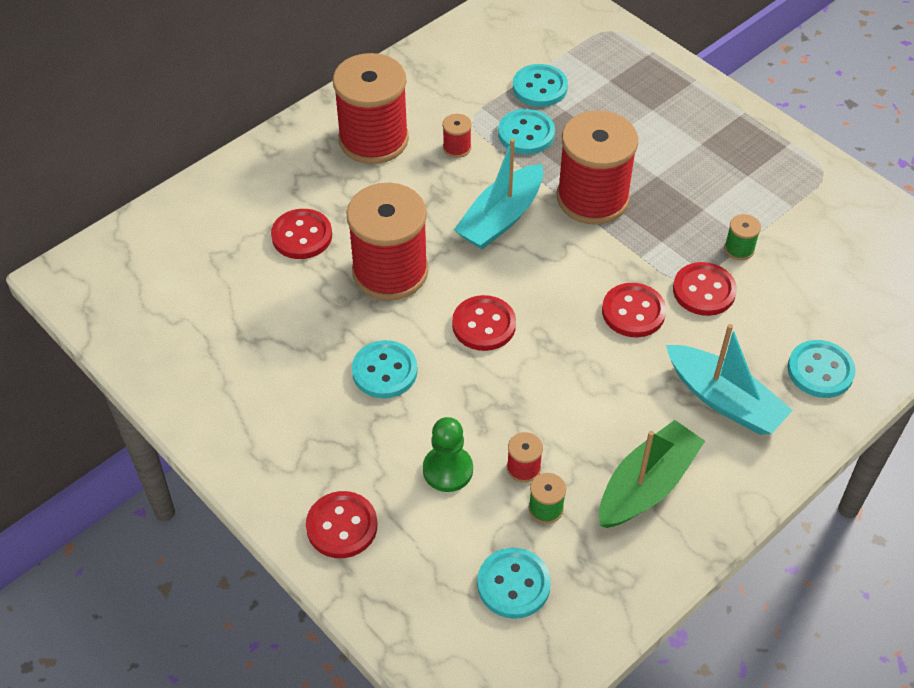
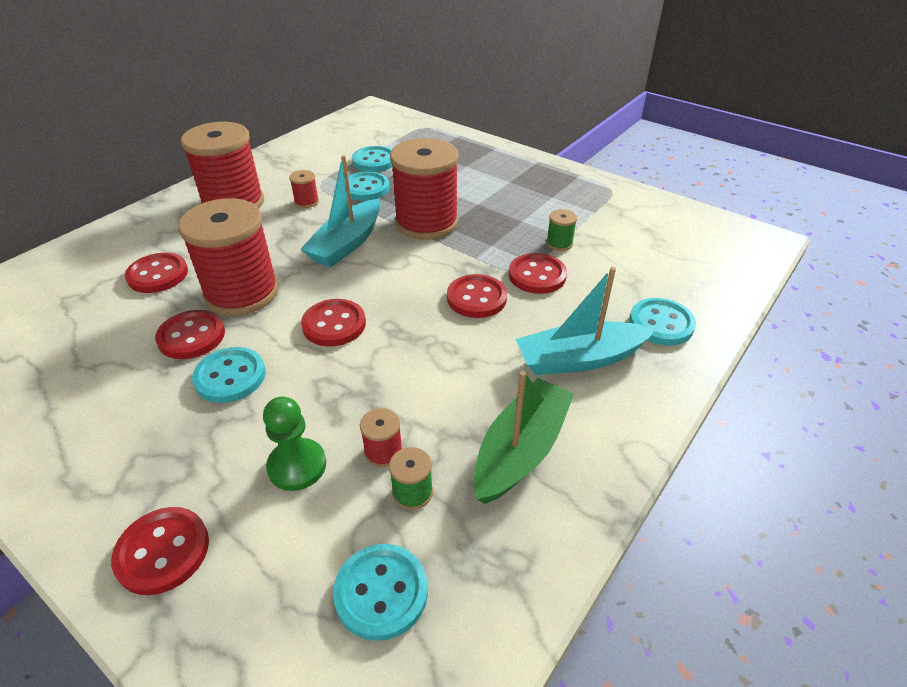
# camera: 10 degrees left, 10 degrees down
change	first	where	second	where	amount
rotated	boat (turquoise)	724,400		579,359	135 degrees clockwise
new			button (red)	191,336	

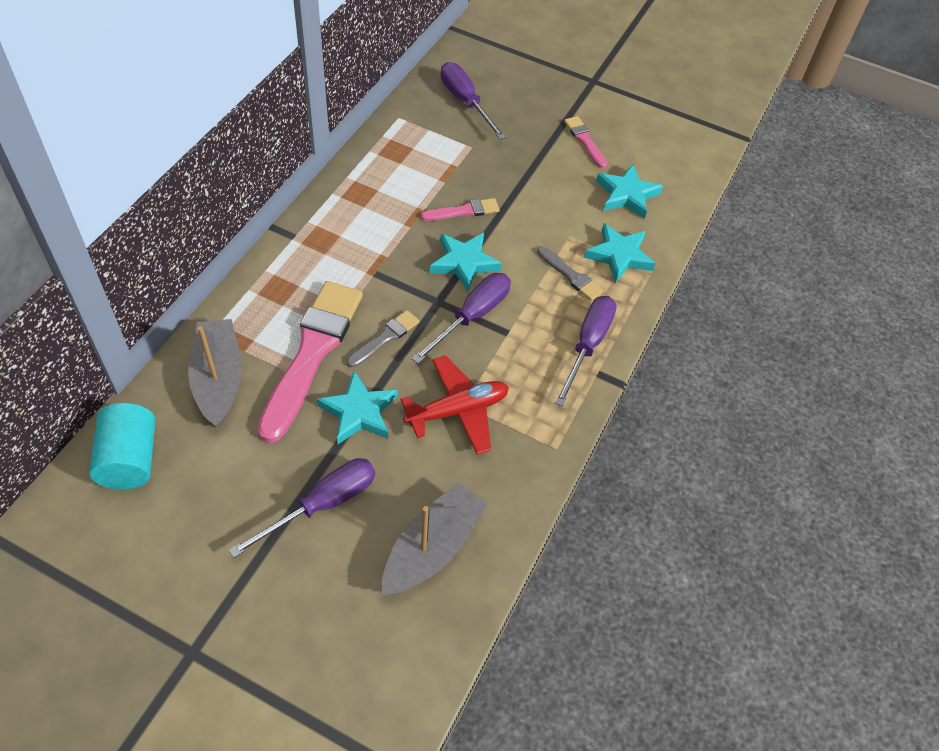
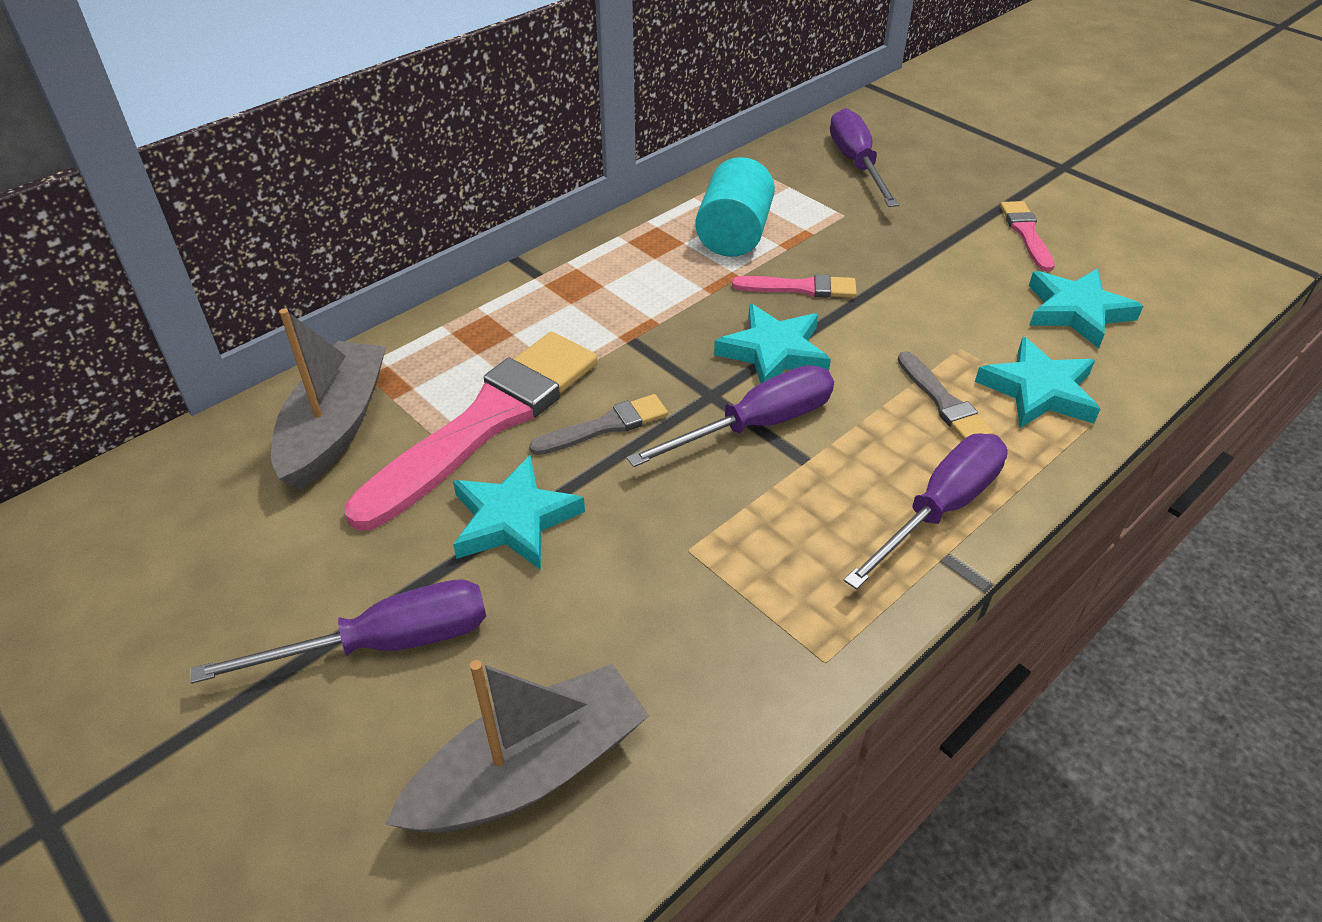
# camera: 25 degrees right, 10 degrees down
change	first	where	second	where	amount
shifted	cylinder (turquoise)	130,459		734,235	
gone	plane (red)	457,410			

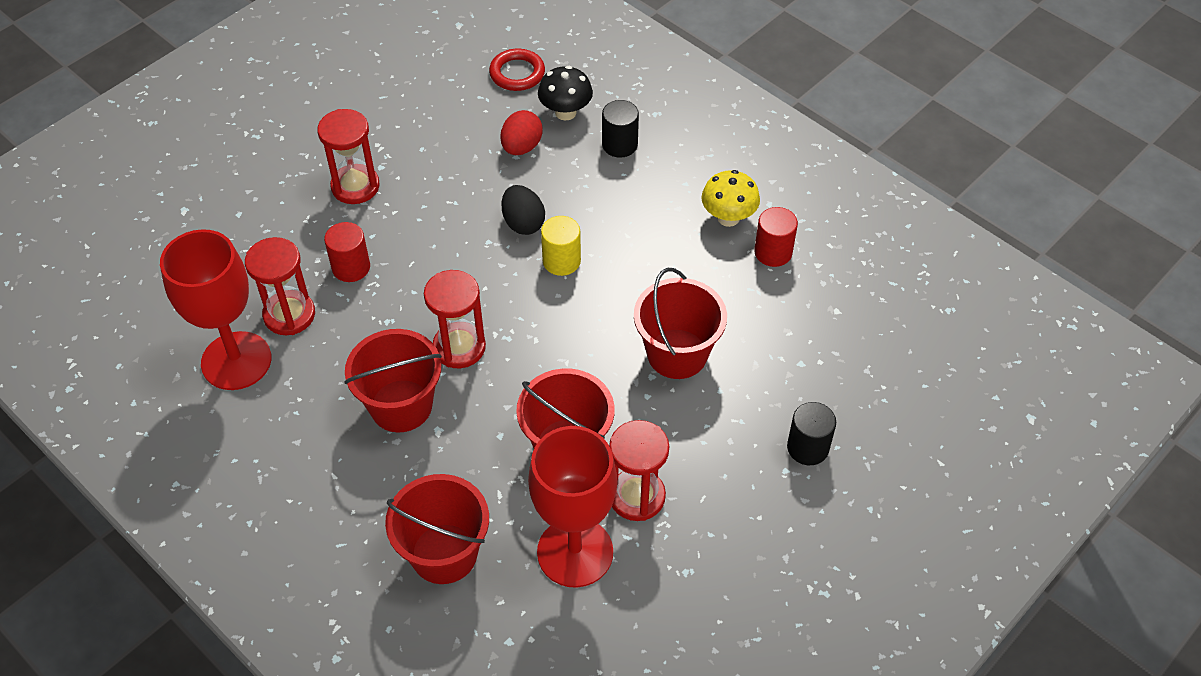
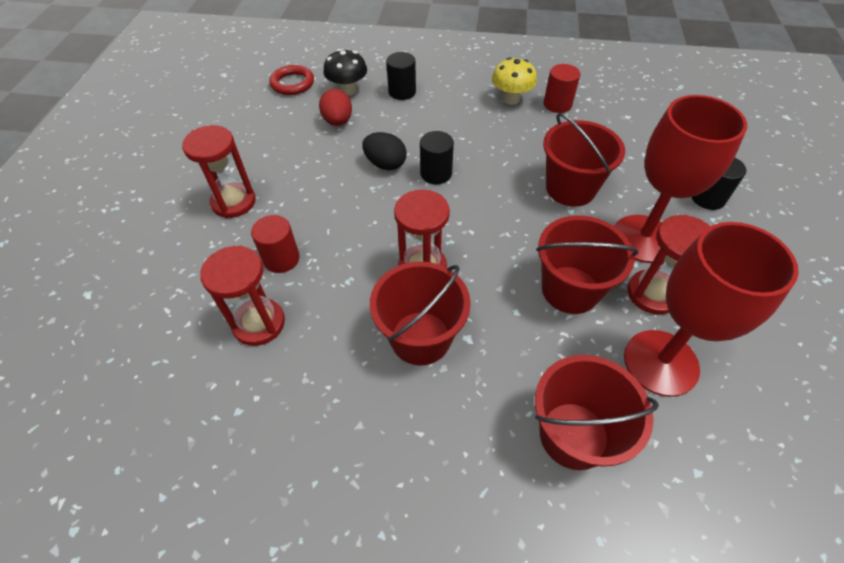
# camera: 35 degrees left, 0 degrees up
change	first	where	second	where	amount
shifted	goblet (red)	236,361		643,239	
repainted	cylinder (yellow)	561,261	cylinder (black)	436,173	

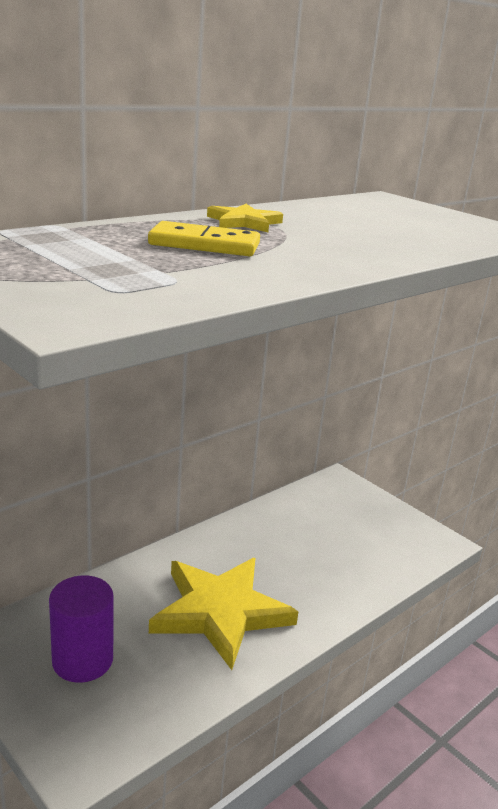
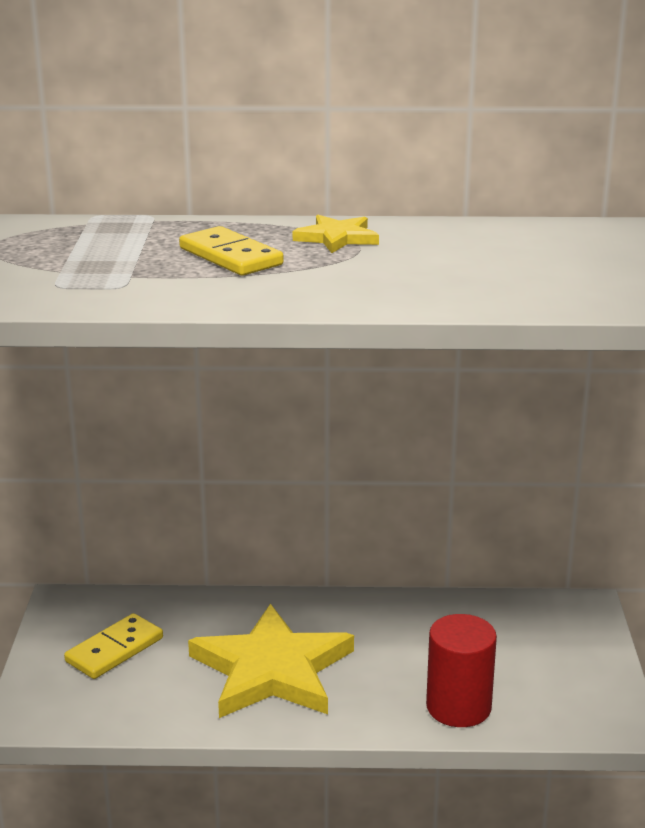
# camera: 45 degrees right, 0 degrees up
change	first	where	second	where	amount
swapped	cylinder (purple)	82,660	domino (yellow)	114,650	
new			cylinder (red)	458,707	

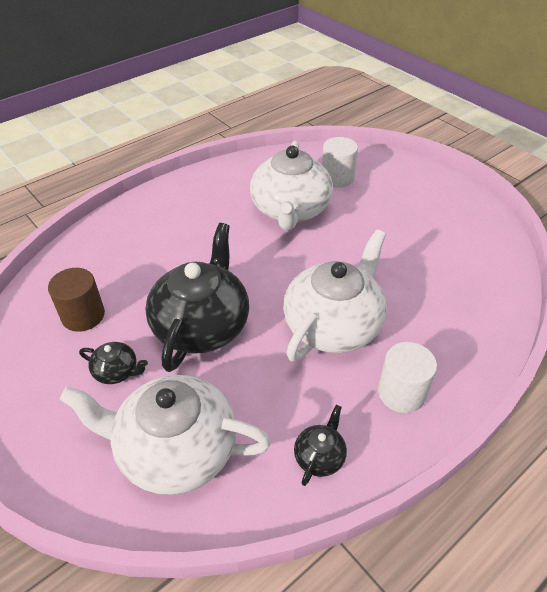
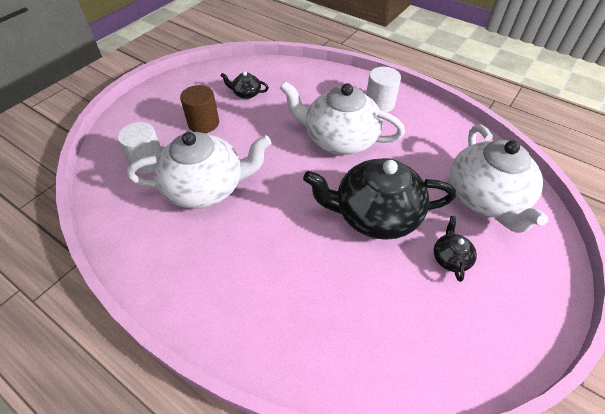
# camera: 105 degrees left, 5 degrees up
change	first	where	second	where	amount
shifted	cylinder (brown)	83,315		203,123	
shifted	teapot (black)	320,456		246,93	

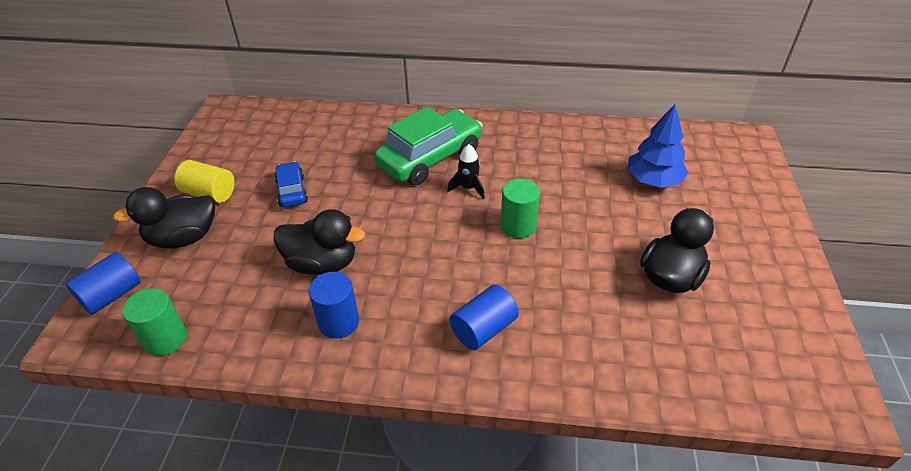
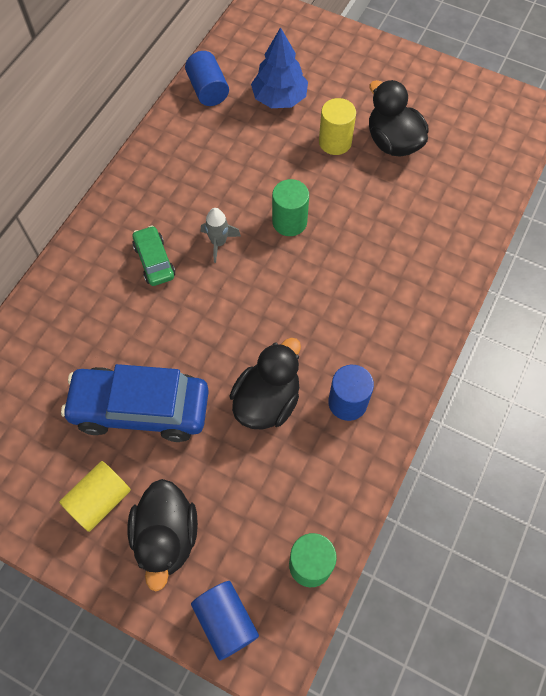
# camera: 70 degrees left, 20 degrees up
change	first	where	second	where	amount
scaled	car (blue)	292,191		140,409	x1.95
scaled	car (green)	430,158		154,261	x0.51
repainted	rocket (black)	468,188	rocket (grey)	218,243	
shifted	cylinder (blue)	483,329		208,90	
new			cylinder (yellow)	335,142	

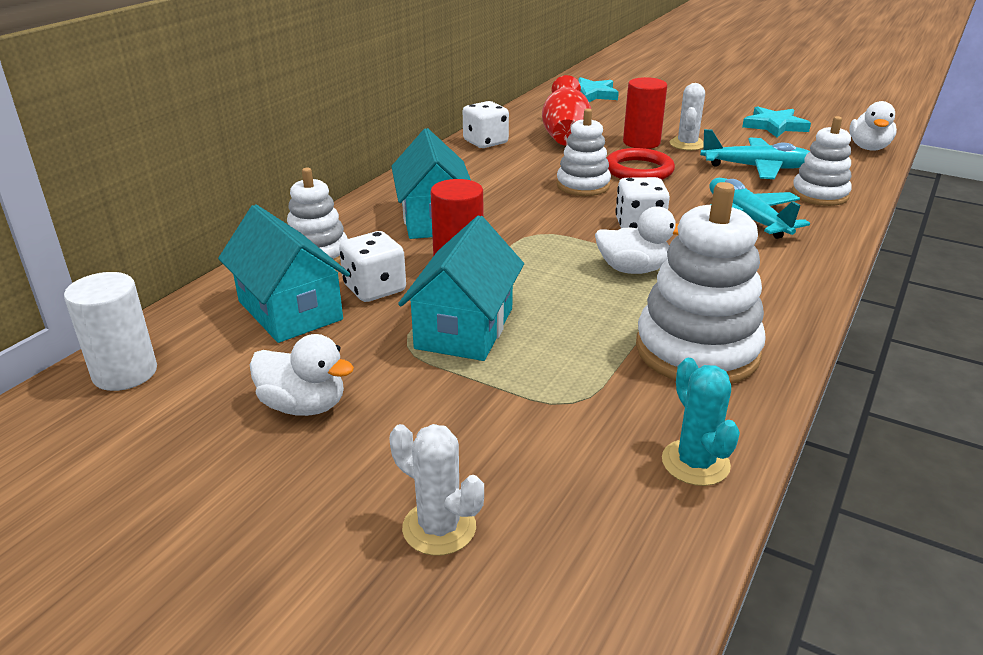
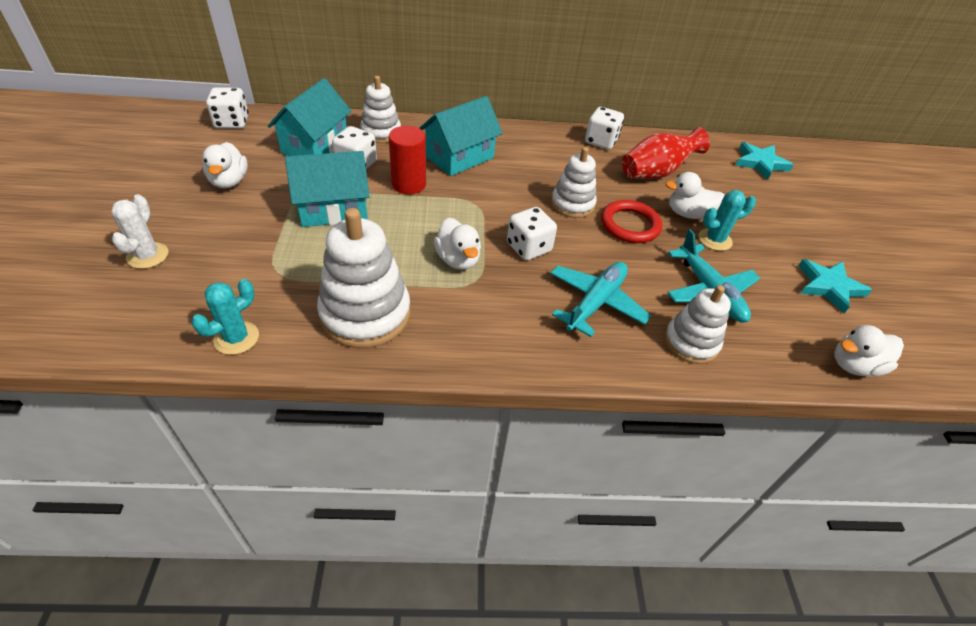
# camera: 55 degrees right, 15 degrees up
change	first	where	second	where	amount
swapped	cylinder (white)	125,373	dice (white)	232,122	
swapped	cylinder (red)	641,142	duck (white)	688,214	
repainted	cactus (white)	687,144	cactus (turquoise)	715,240	

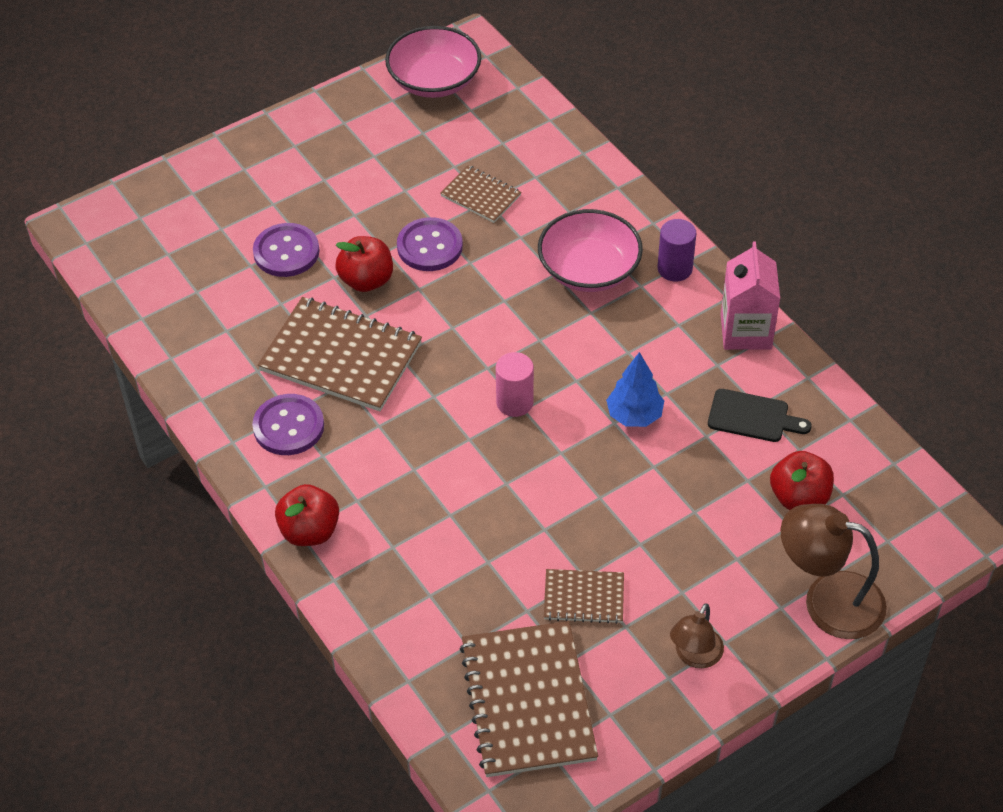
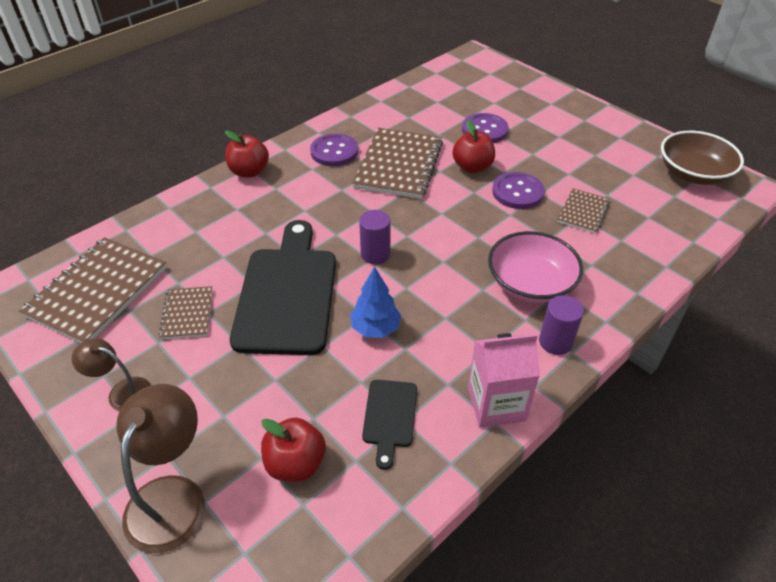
# camera: 80 degrees right, 5 degrees down
change	first	where	second	where	amount
repainted	bowl (pink)	434,80	bowl (brown)	693,173	
rotated	notebook (brown)	528,701		97,291	45 degrees counterclockwise
repainted	cylinder (pink)	514,402	cylinder (purple)	375,254	
new			cutting board (black)	287,293	

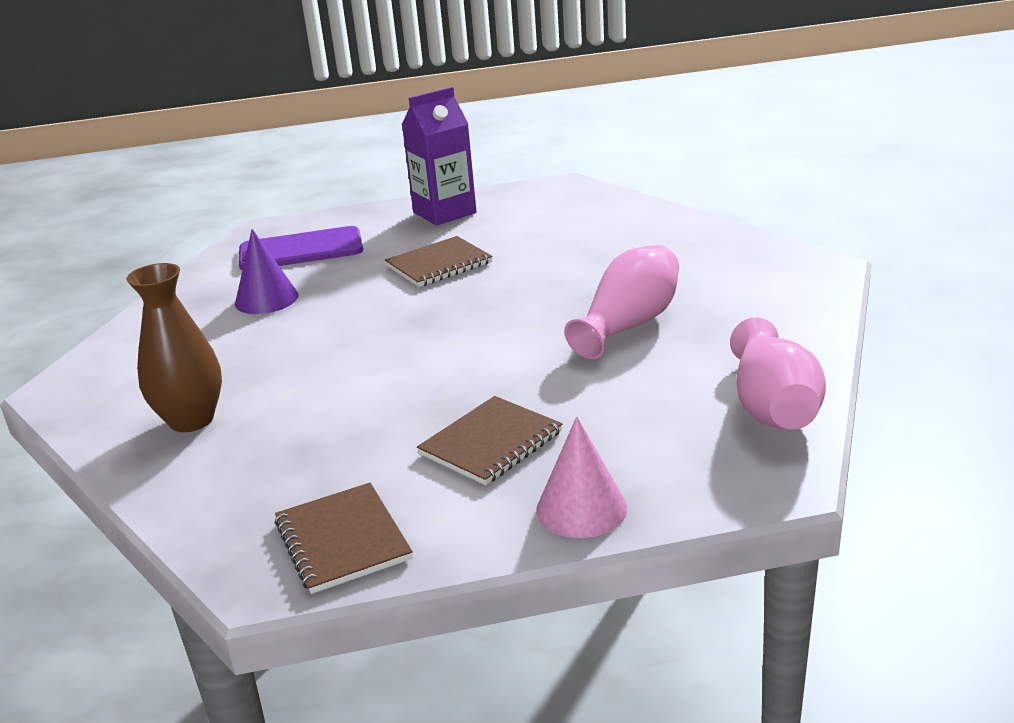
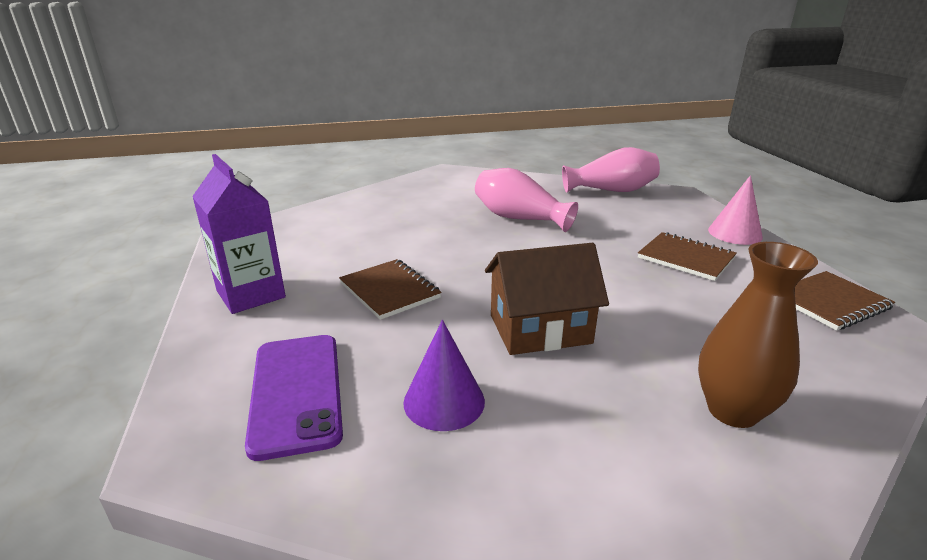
# camera: 95 degrees left, 0 degrees up
change	first	where	second	where	amount
new			house (brown)	540,329	

